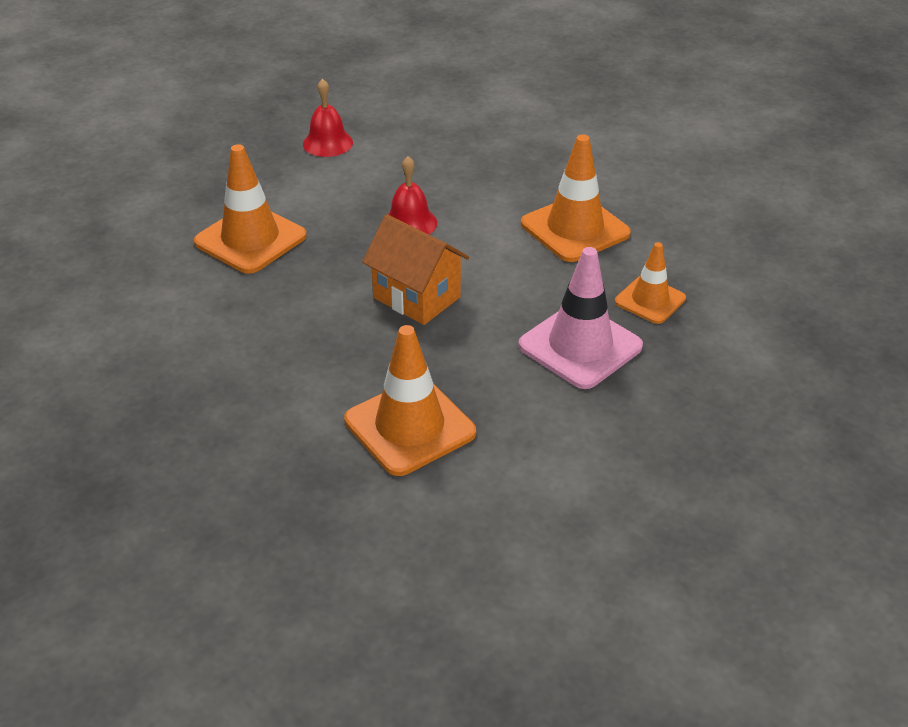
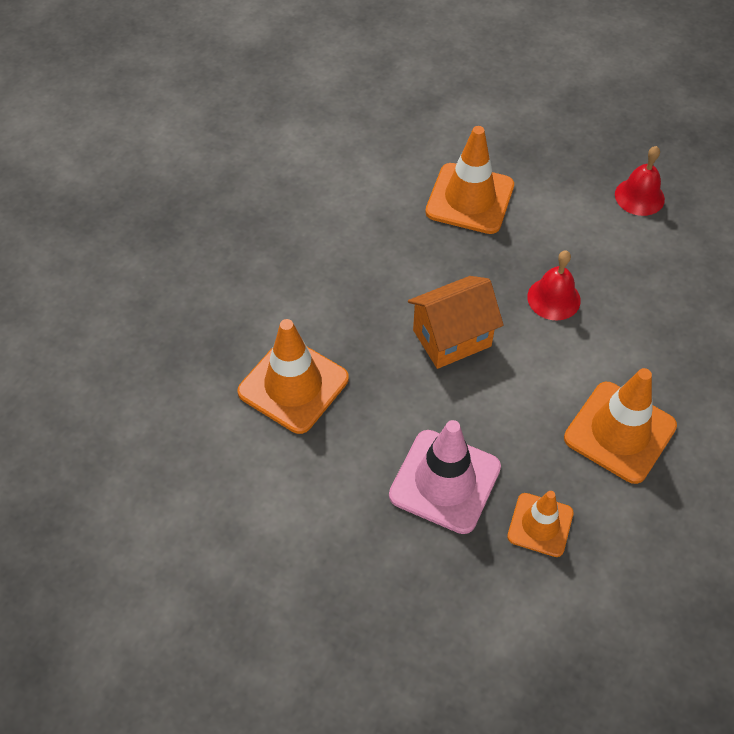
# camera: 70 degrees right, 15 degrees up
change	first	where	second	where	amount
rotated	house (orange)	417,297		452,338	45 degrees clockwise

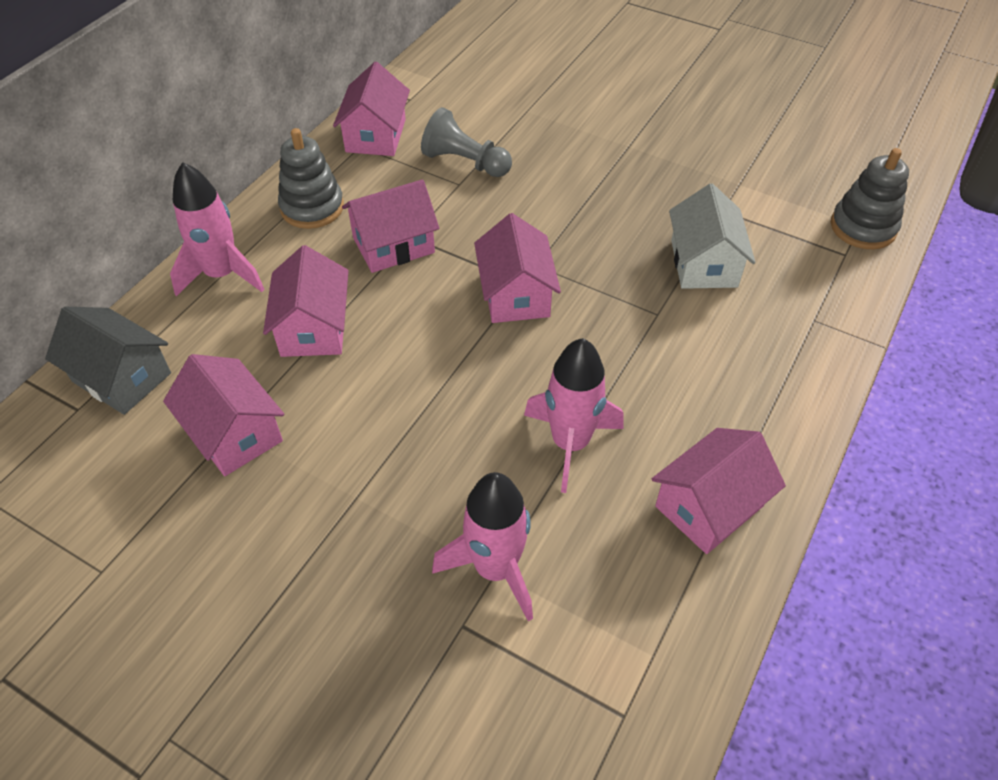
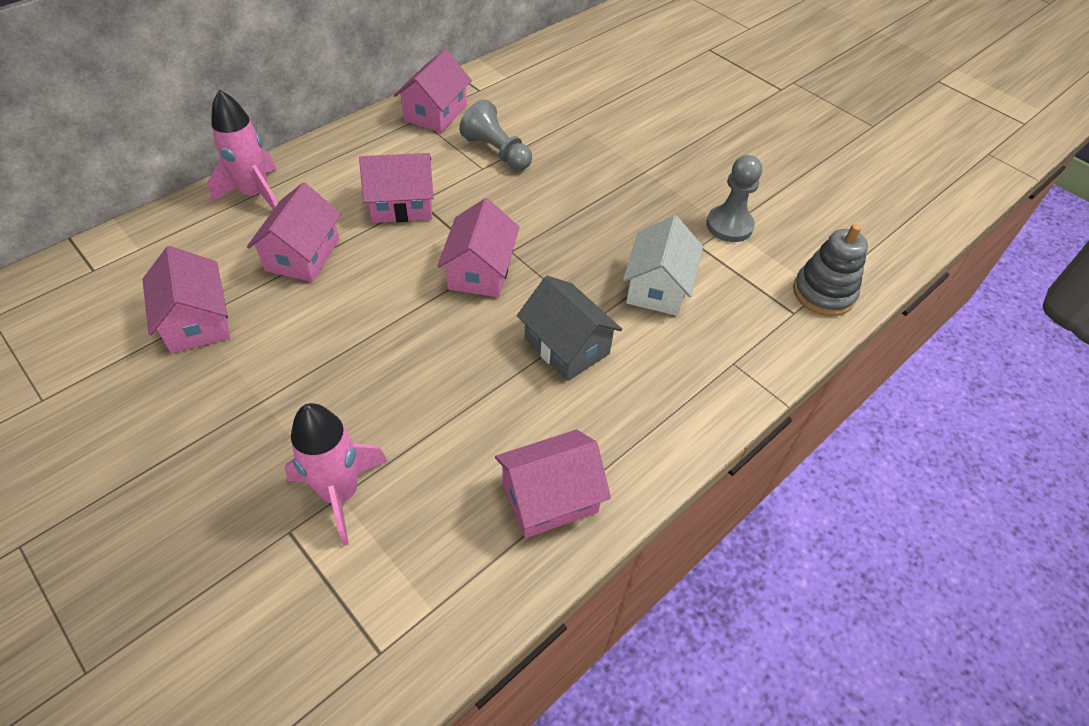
# camera: 15 degrees right, 0 degrees up
change	first	where	second	where	amount
shifted	house (grey)	122,377		567,346	
gone	stacking toy (grey)	312,207			
gone	rocket (pink)	570,443			
new			pawn (grey)	729,225	

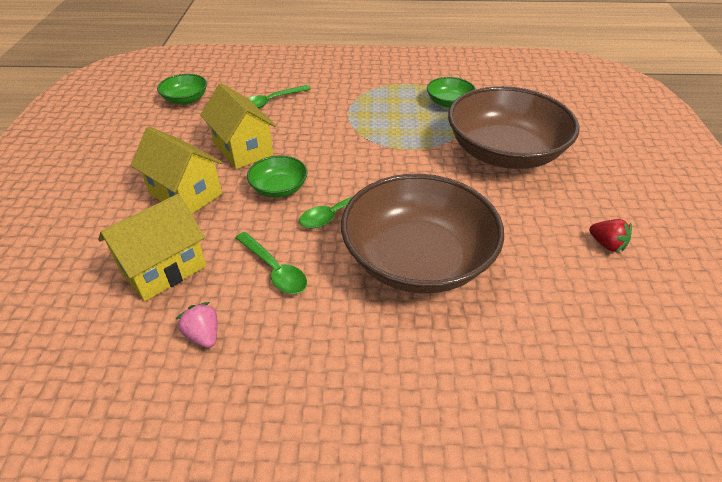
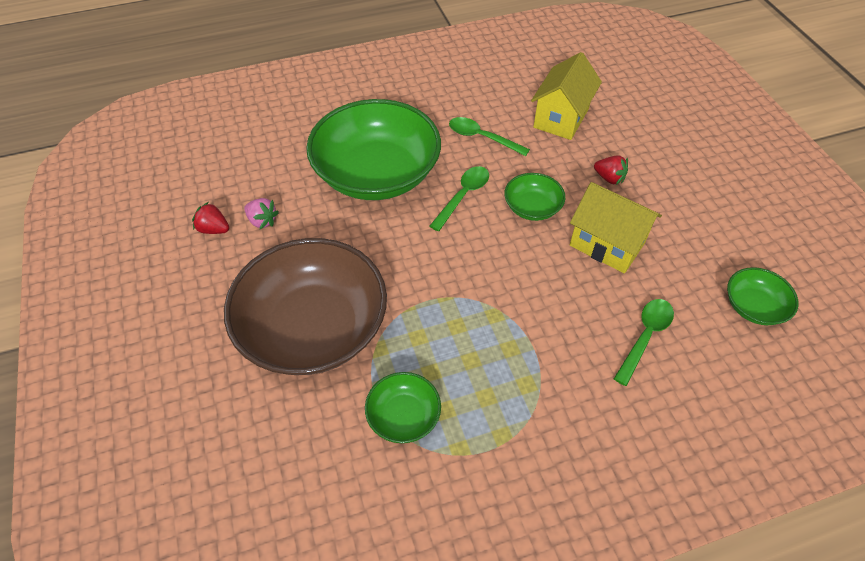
# camera: 160 degrees right, 10 degrees up
change	first	where	second	where	amount
swapped	house (yellow)	185,194	strawberry (red)	609,178	
shifted	strawberry (pink)	203,335		262,221	
repainted	bowl (brown)	417,259	bowl (green)	377,173	

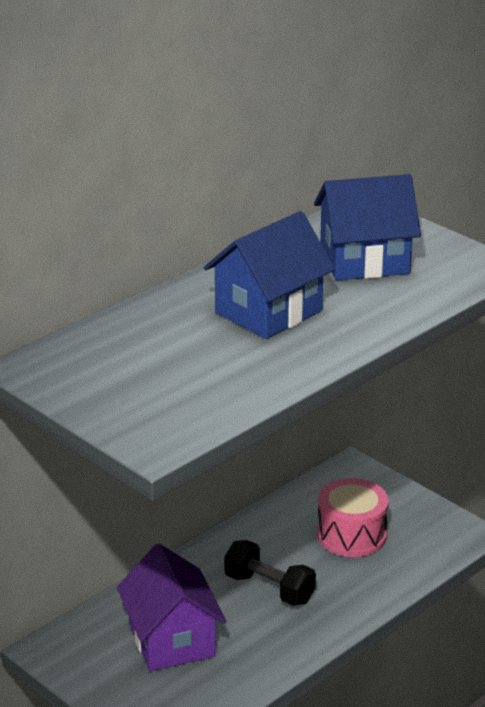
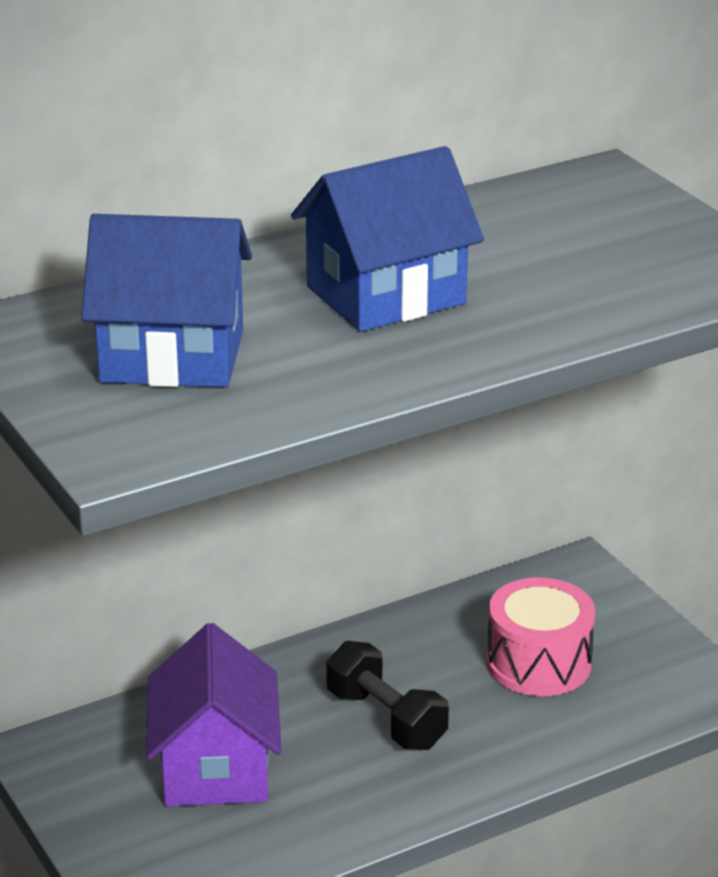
# camera: 15 degrees right, 0 degrees up
change	first	where	second	where	amount
shifted	house (blue)	364,261		172,356	

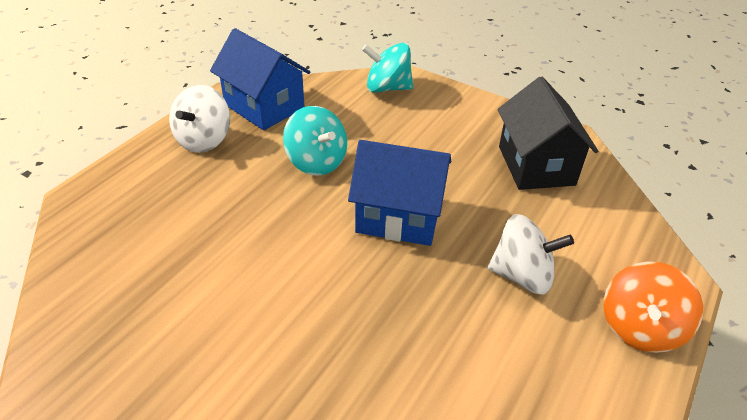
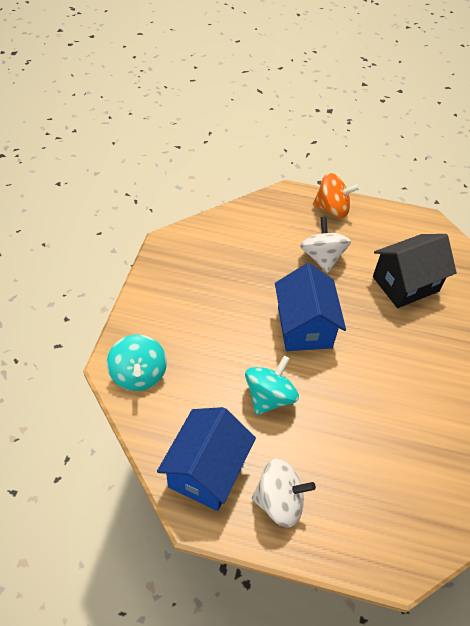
# camera: 110 degrees left, 10 degrees up
change	first	where	second	where	amount
shifted	house (black)	536,165		405,284	

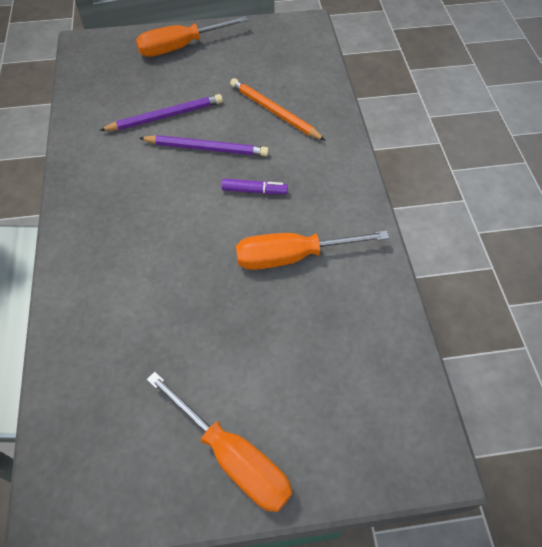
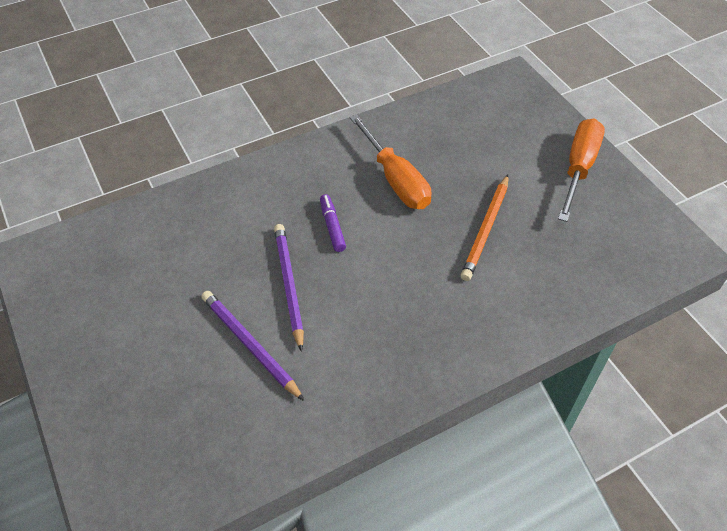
# camera: 110 degrees left, 5 degrees down
change	first	where	second	where	amount
gone	screwdriver (orange)	180,47			
shifted	pencil (orange)	274,112		486,229	

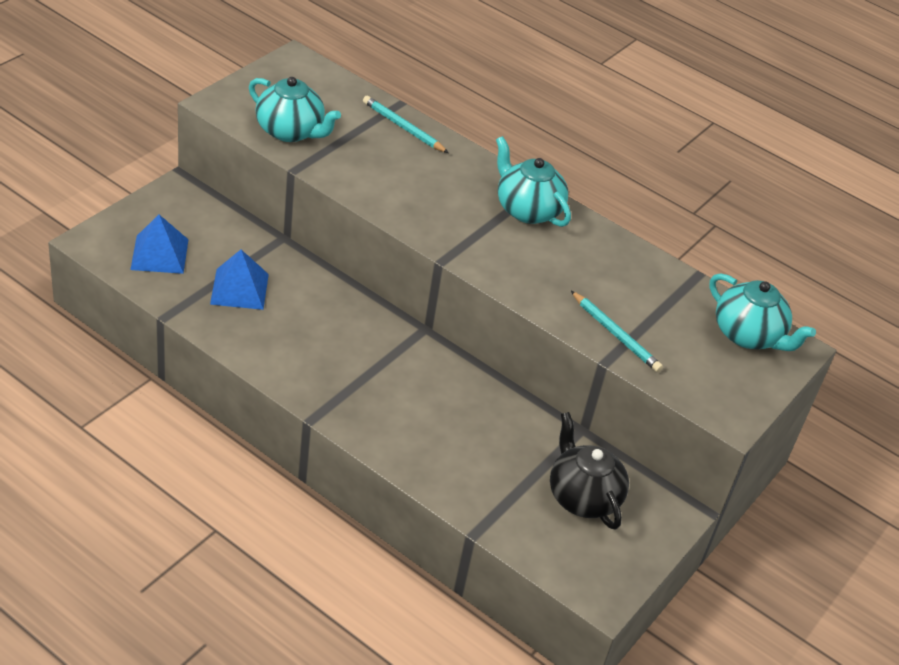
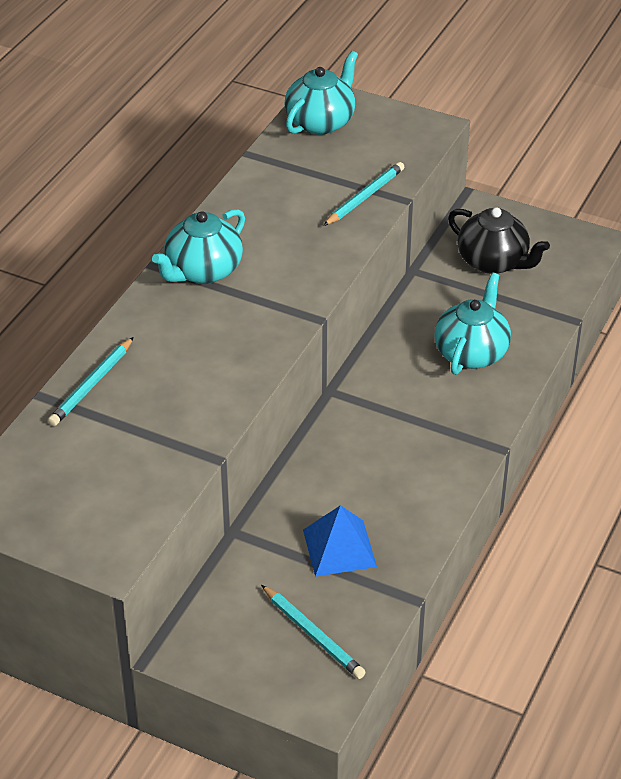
# camera: 95 degrees left, 0 degrees up
change	first	where	second	where	amount
swapped	pyramid (blue)	159,254	pencil (turquoise)	313,635	
shifted	teapot (turquoise)	291,131		471,352	
rotated	teapot (black)	582,496		493,262	105 degrees counterclockwise

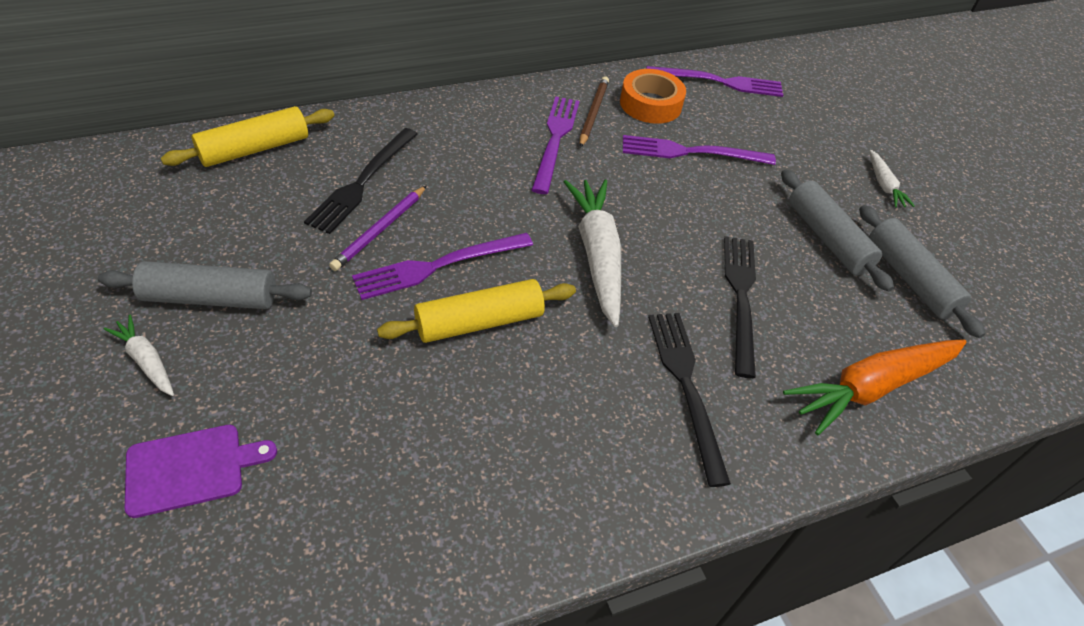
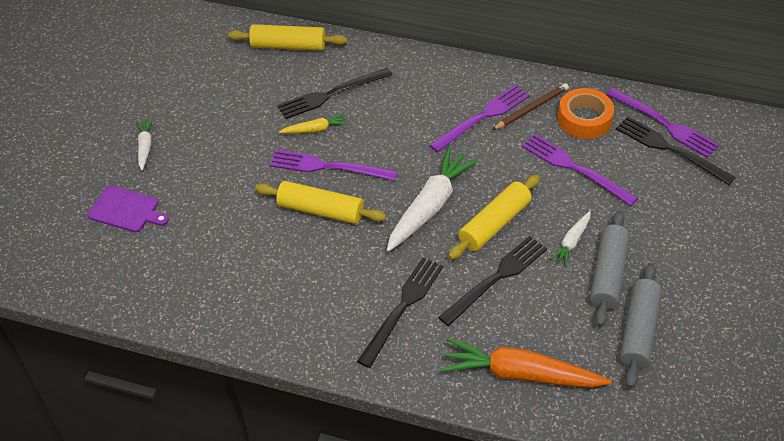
# camera: 45 degrees right, 0 degrees up
change	first	where	second	where	amount
gone	rolling pin (grey)	211,298			
swapped	pencil (purple)	380,230	carrot (yellow)	315,129	
shifted	carrot (white)	884,185		571,242	
new			rolling pin (yellow)	494,224	
new			fork (black)	670,149	

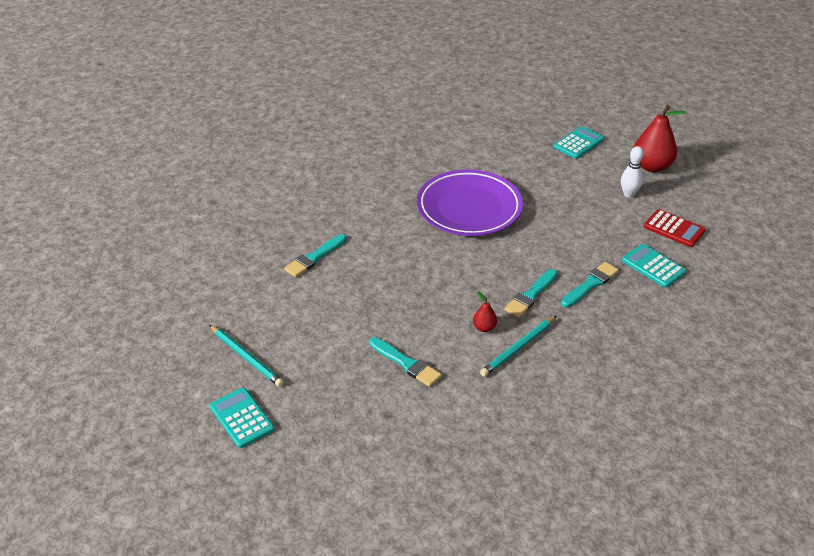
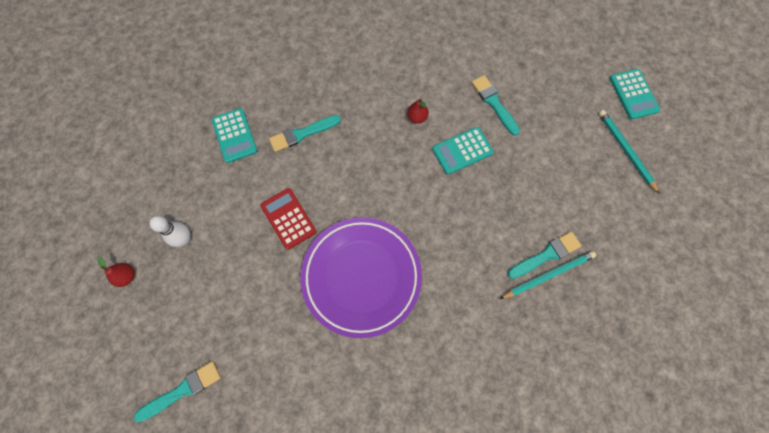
# camera: 160 degrees left, 30 degrees up
change	first	where	second	where	amount
shifted	pencil (turquoise)	518,348		548,275	
shifted	brush (turquoise)	531,295		182,390	
shifted	calculator (turquoise)	578,143		462,151	
scaled	pear (red)	651,166		127,276	x0.47
shifted	calculator (red)	674,229		288,218	

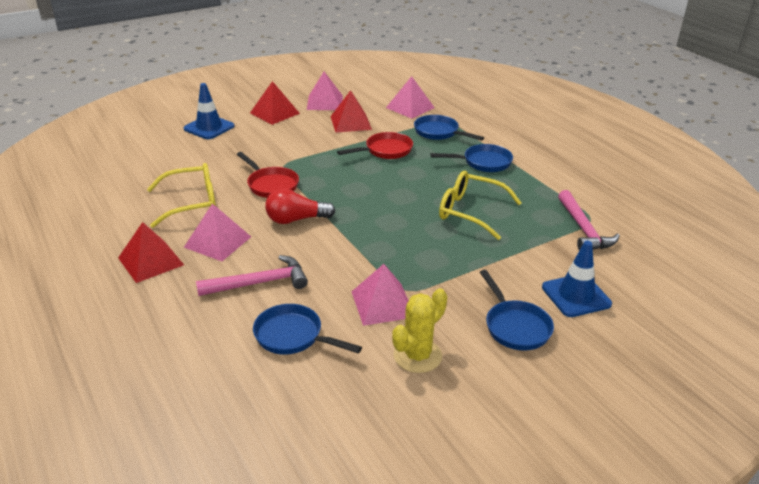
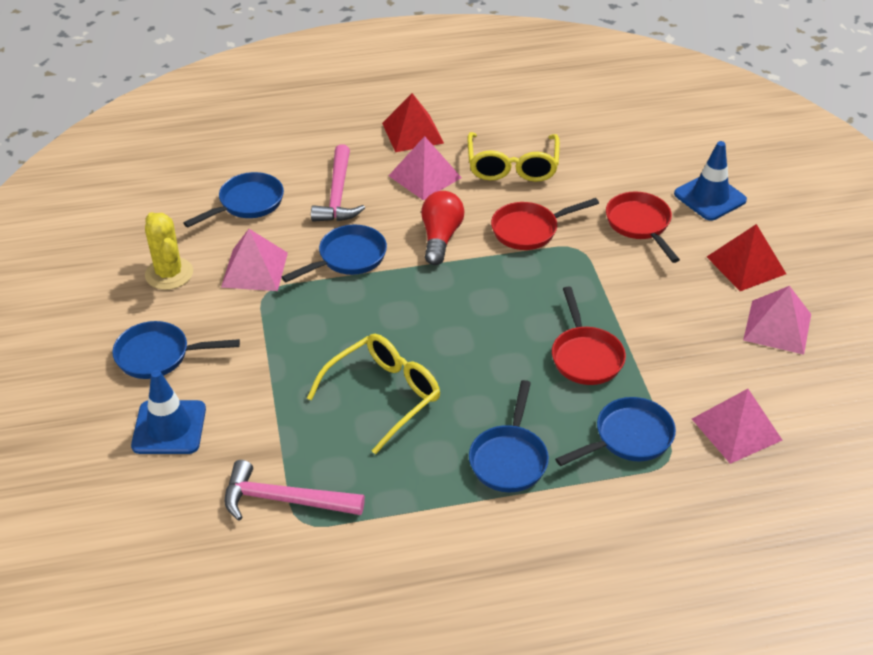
# camera: 110 degrees right, 10 degrees up
change	first	where	second	where	amount
gone	pyramid (red)	351,122			
new			pan (blue)	348,258	
new			pan (red)	640,225	

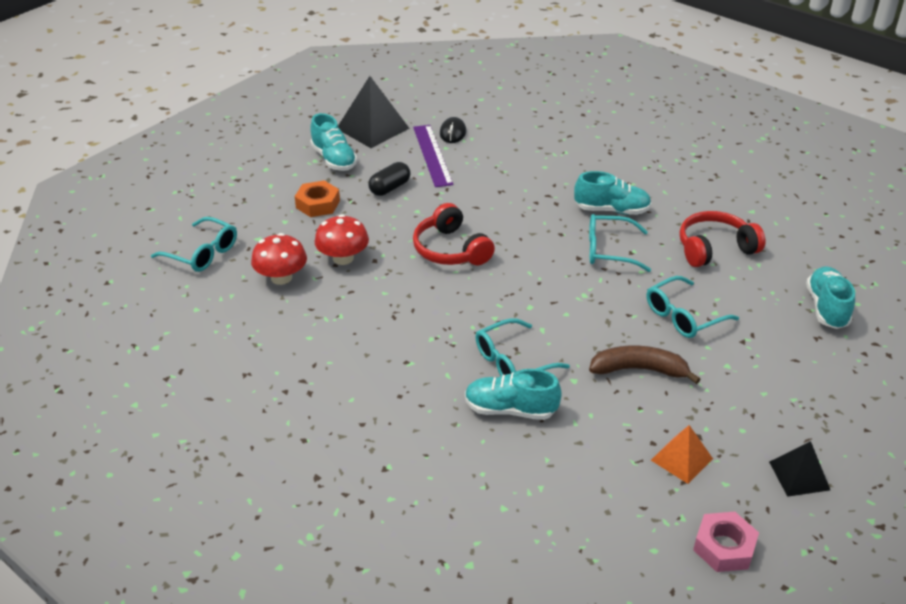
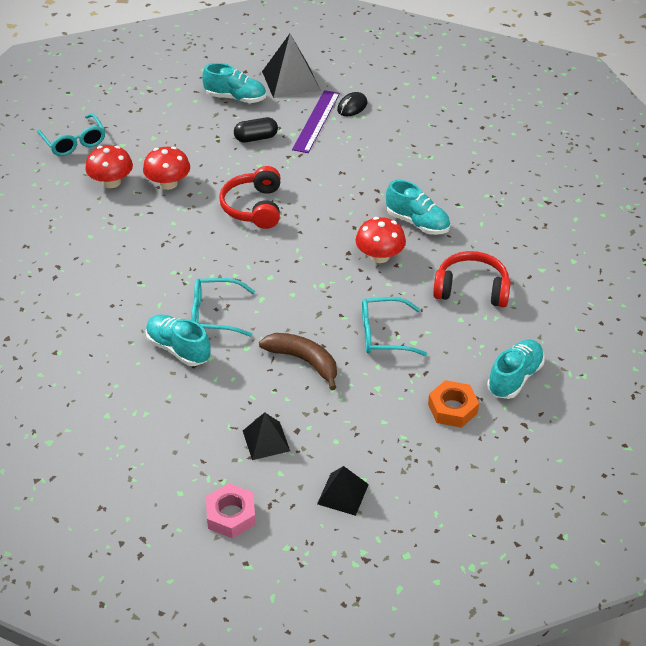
# camera: 30 degrees right, 5 degrees up
change	first	where	second	where	amount
shifted	nut (orange)	318,204		452,408	
rotated	shoe (turquoise)	334,159		235,98	75 degrees counterclockwise
swapped	glasses (turquoise)	609,250	mushroom (red)	379,256	
repainted	pyramid (orange)	681,459	pyramid (black)	266,440	

